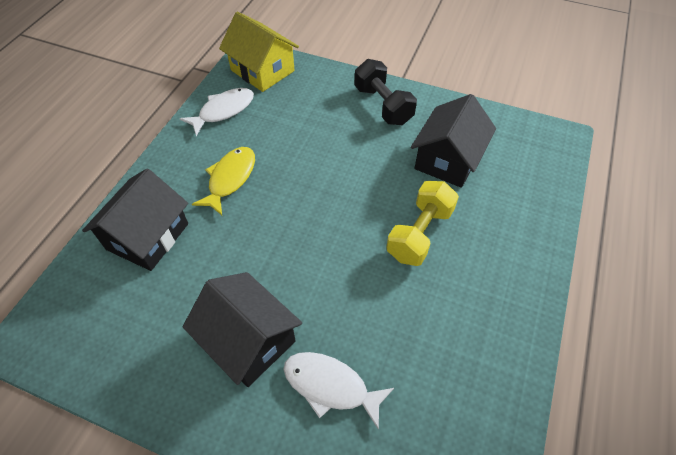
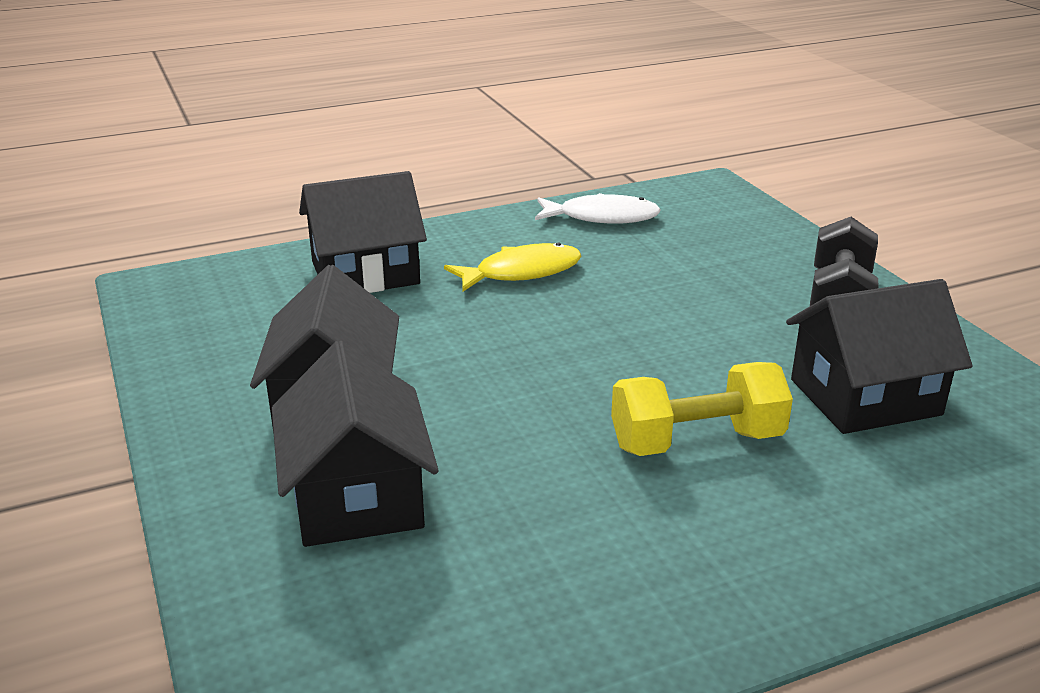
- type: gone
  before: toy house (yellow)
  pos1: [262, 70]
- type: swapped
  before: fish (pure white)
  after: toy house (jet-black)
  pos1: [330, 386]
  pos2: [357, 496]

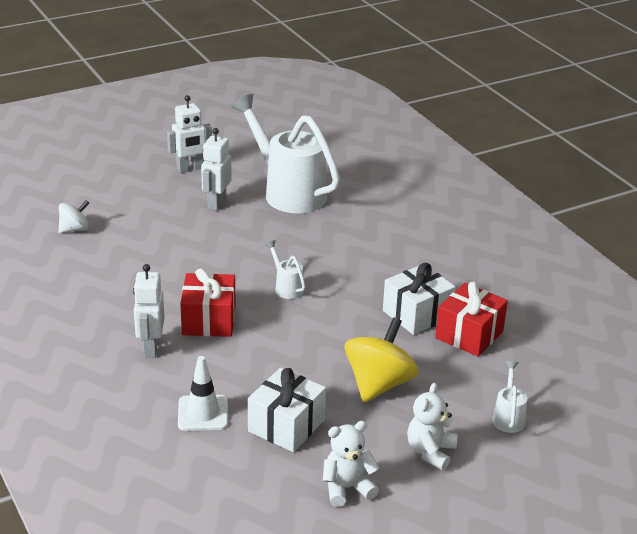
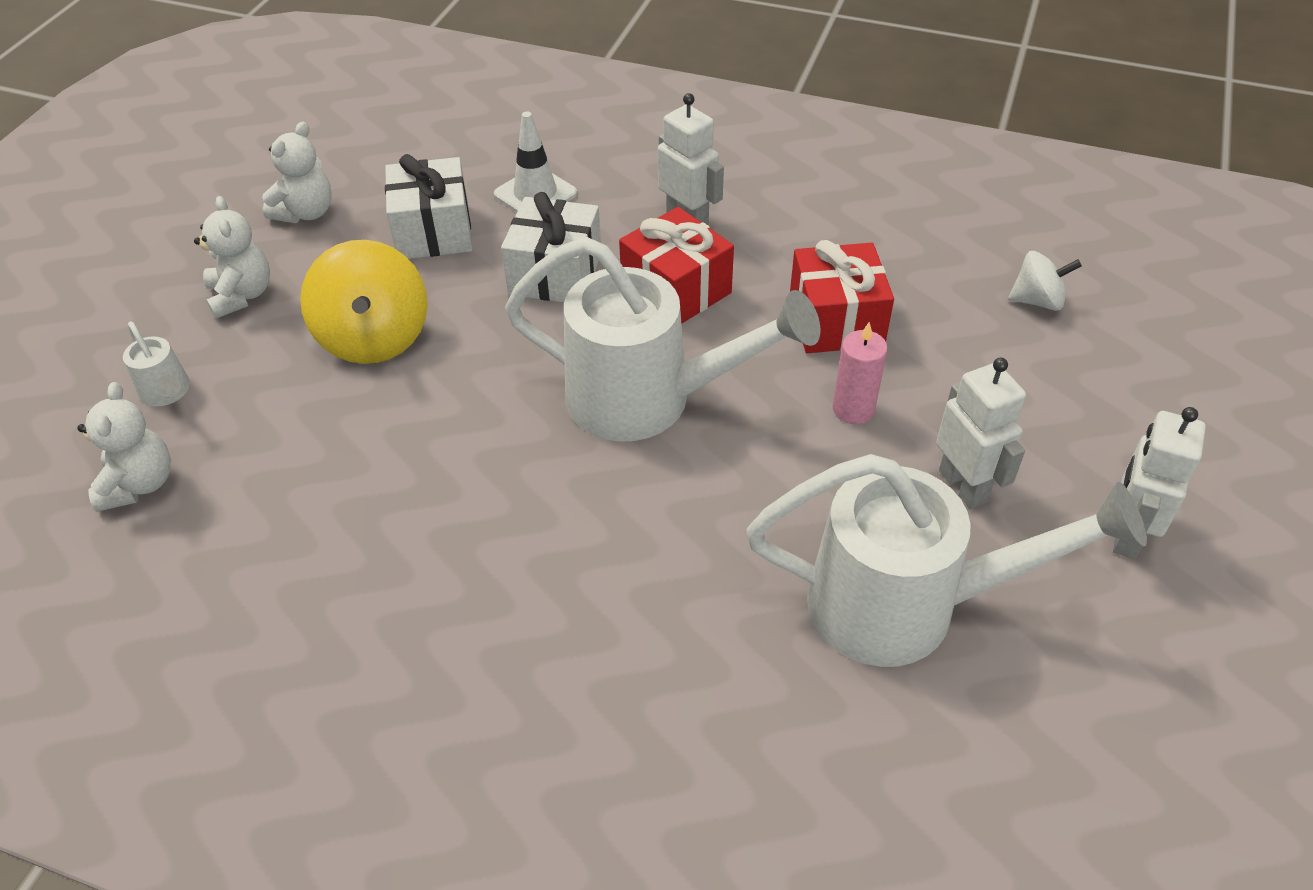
- type: rotated
  before: whirligig (pure white)
  pos1: [74, 229]
  pos2: [1037, 300]
  turn: -105
- type: scaled
  before: watering pot (pure white)
  pos1: [287, 287]
  pos2: [648, 400]
  scale: 2.4
- type: shifted
  before: wrapped gift (pure white)
  pos1: [417, 314]
  pos2: [555, 274]
- type: shifted
  before: wrapped gift (crimson)
  pos1: [469, 335]
  pos2: [835, 321]
- type: new
  after: wax candle (pink)
  pos2: [853, 409]
- type: new
  after: teddy (pure white)
  pos2: [139, 484]

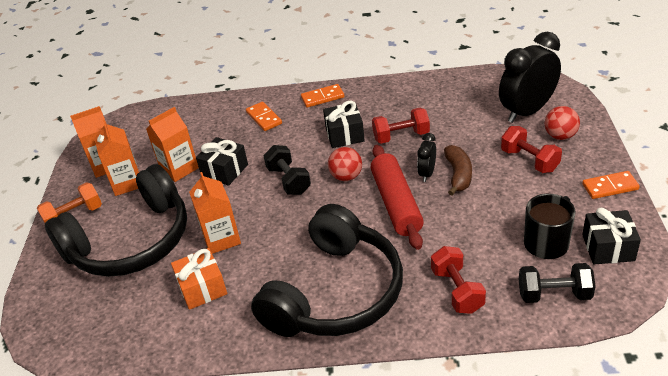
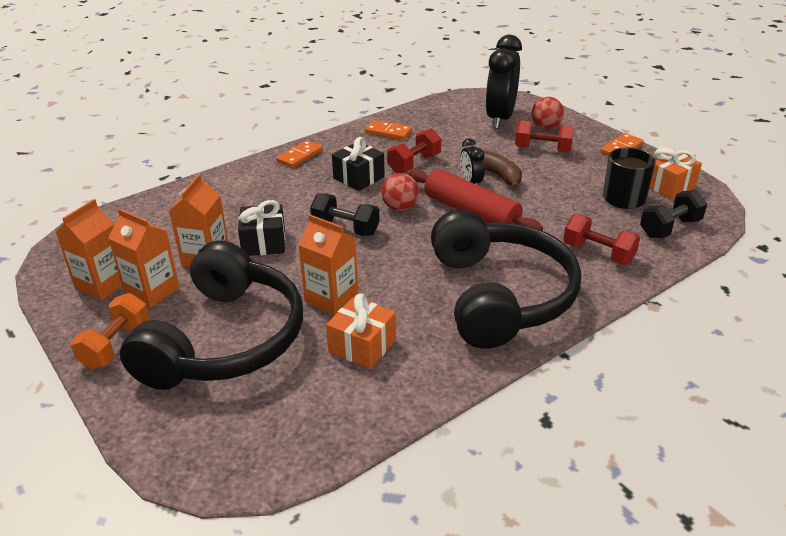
- type: shifted
  before: domino piece (orange)
  pos1: [264, 118]
  pos2: [388, 132]
- type: repainted
  before: wrapped gift (jet-black)
  after: wrapped gift (orange)
  pos1: [608, 248]
  pos2: [668, 186]

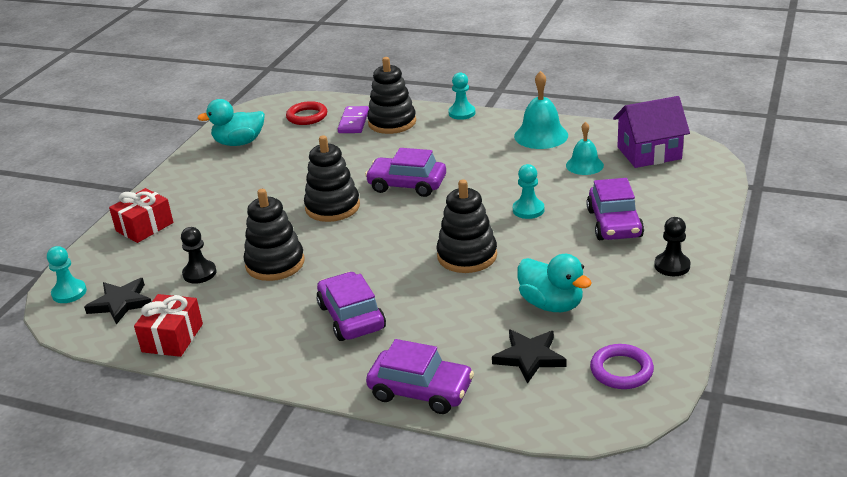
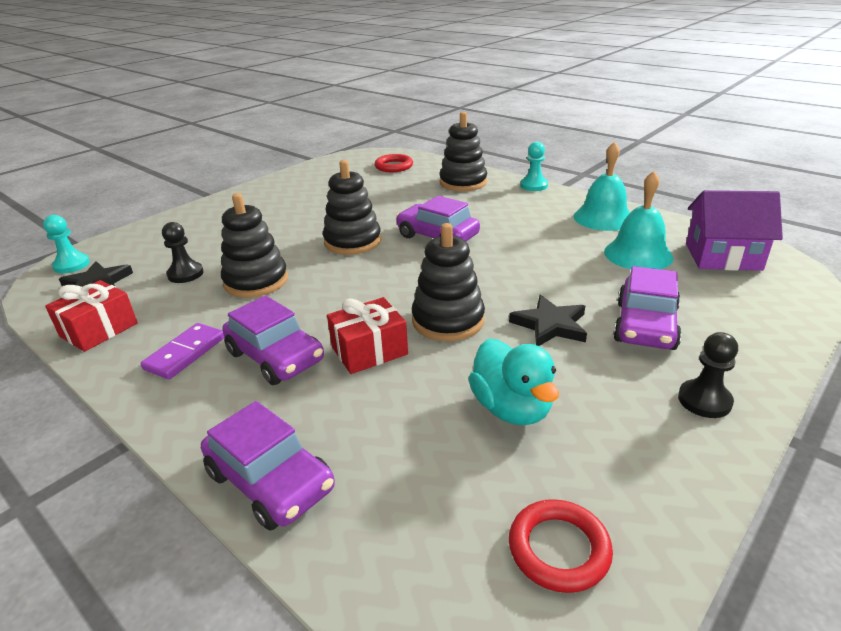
- type: gone
  before: toy duck (teal)
  pos1: [239, 143]
- type: shifted
  before: domino piece (violet)
  pos1: [353, 122]
  pos2: [185, 353]
- type: scaled
  before: school bell (teal)
  pos1: [584, 165]
  pos2: [638, 254]
  scale: 1.52
- type: gone
  before: game pawn (teal)
  pos1: [528, 210]
- type: shifted
  before: wrapped gift (crimson)
  pos1: [144, 227]
  pos2: [369, 350]
- type: rotated
  before: automobile (violet)
  pos1: [351, 317]
  pos2: [276, 356]
  turn: 135
- type: shifted
  before: five-pointed star (jet-black)
  pos1: [529, 357]
  pos2: [550, 325]
- type: repainted
  before: hoop (violet)
  after: hoop (crimson)
  pos1: [621, 370]
  pos2: [559, 549]

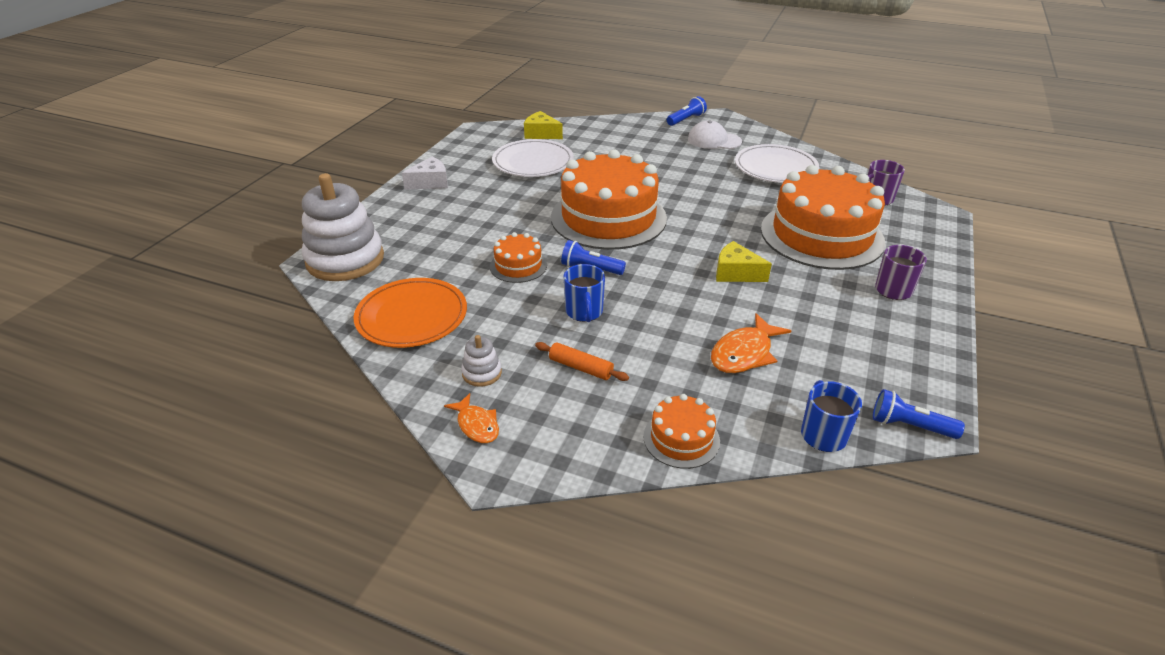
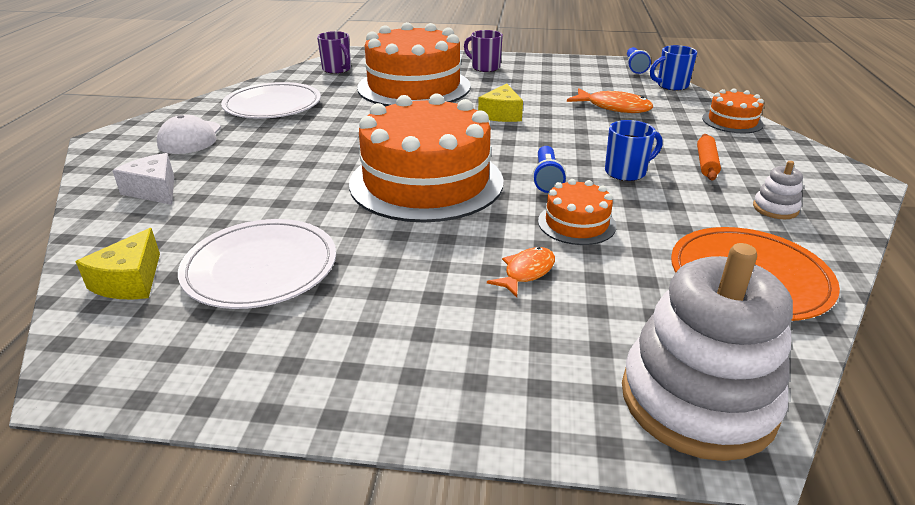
- type: gone
  before: pocket torch (cobalt)
  pos1: [686, 119]
- type: shifted
  before: cheese (pure white)
  pos1: [430, 182]
  pos2: [154, 190]
- type: shifted
  before: fish (orange)
  pos1: [476, 425]
  pos2: [526, 272]

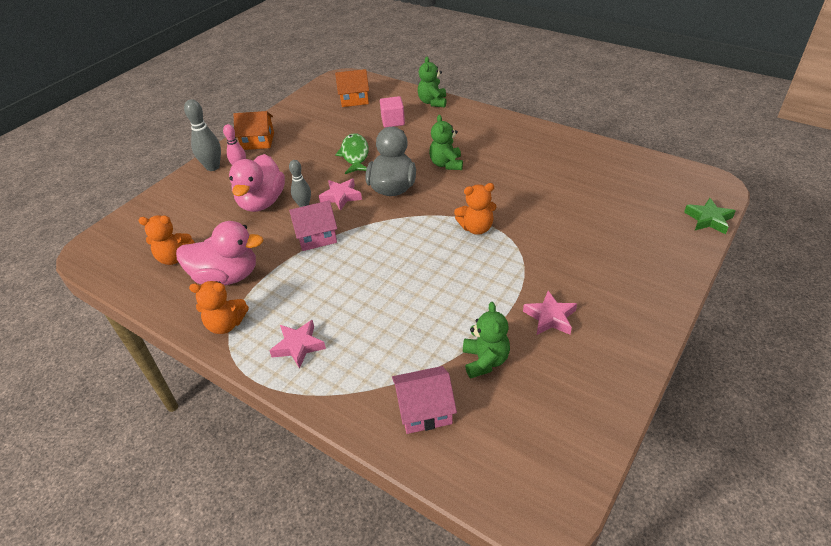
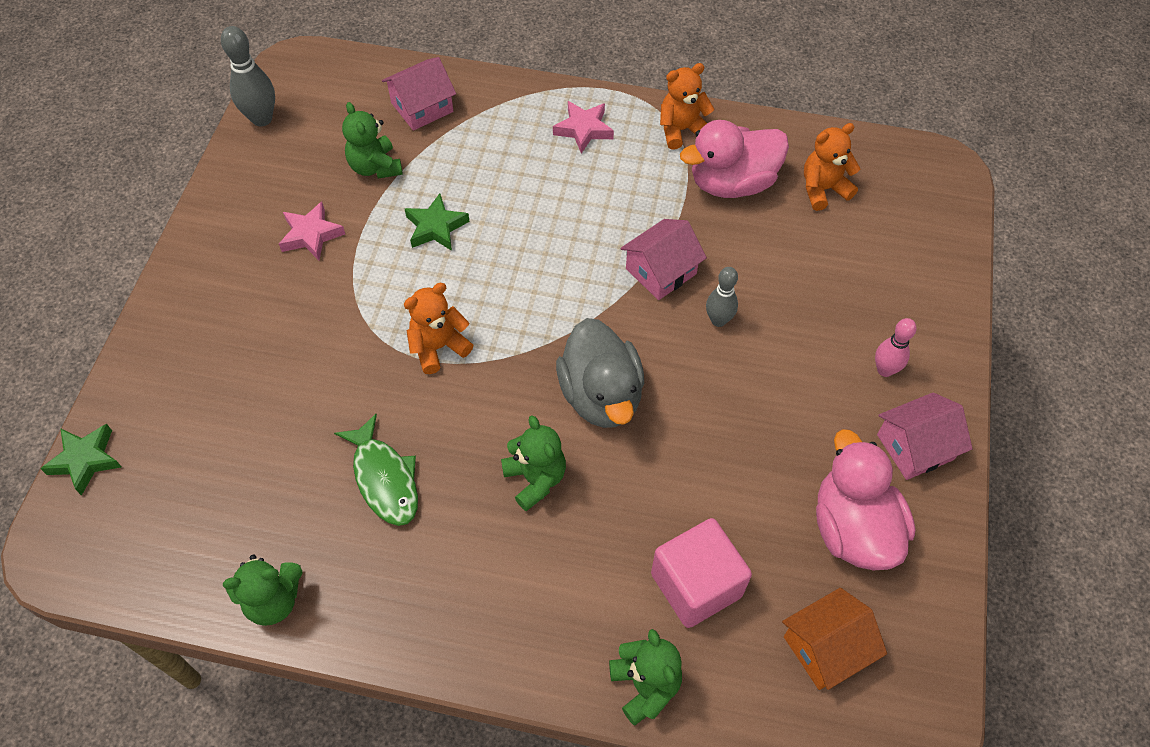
- type: scaled
  before: cube (pink)
  pos1: [393, 121]
  pos2: [696, 585]
  scale: 1.5
- type: shifted
  before: bowling pin (gray)
  pos1: [213, 167]
  pos2: [262, 119]
- type: repainted
  before: toy house (orange)
  after: toy house (pink)
  pos1: [258, 141]
  pos2: [915, 447]
- type: shifted
  before: fish (emerald)
  pos1: [355, 155]
  pos2: [384, 479]
- type: shifted
  before: toy duck (pink)
  pos1: [262, 202]
  pos2: [853, 528]
- type: gone
  before: five-pointed star (pink)
  pos1: [341, 197]
- type: new
  after: five-pointed star (emerald)
  pos2: [436, 227]
- type: new
  after: teddy (emerald)
  pos2: [273, 600]

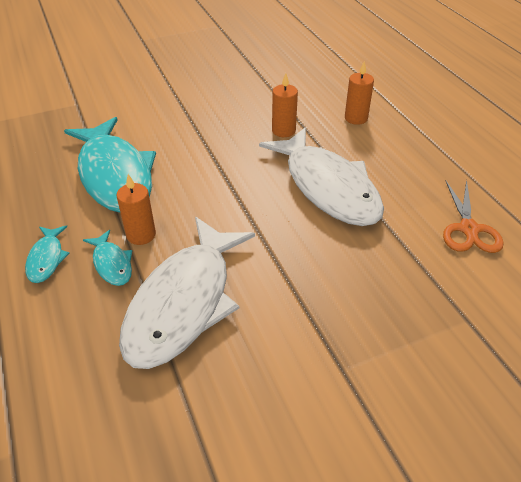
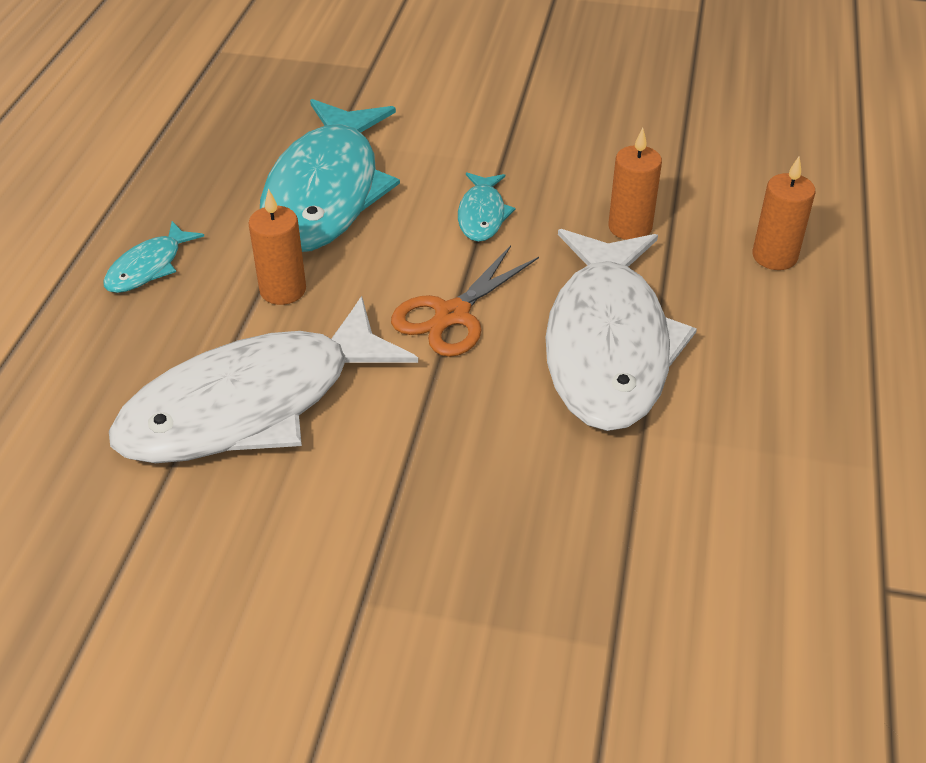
- type: shifted
  before: pair of scissors (orange)
  pos1: [469, 229]
  pos2: [452, 315]
- type: shifted
  before: fish (teal)
  pos1: [112, 264]
  pos2: [482, 215]

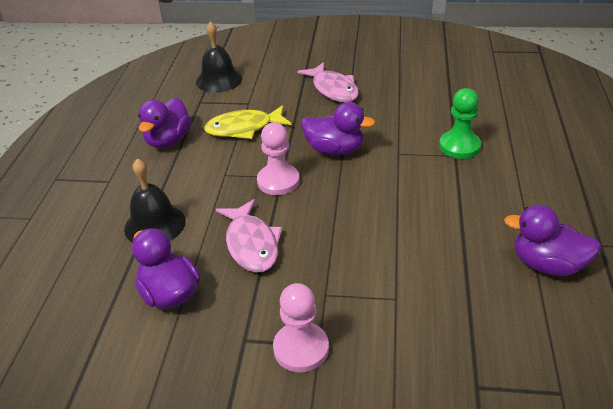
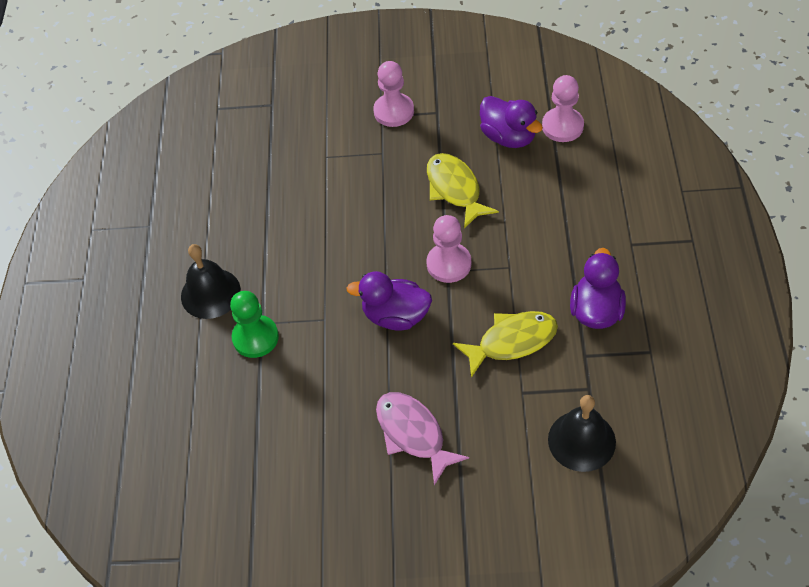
- type: shifted
  before: school bell (jet-black)
  pos1: [155, 224]
  pos2: [210, 293]
- type: repainted
  before: fish (pink)
  after: fish (yellow)
  pos1: [251, 244]
  pos2: [455, 189]
- type: gone
  before: toy duck (violet)
  pos1: [547, 265]
- type: new
  after: game pawn (pink)
  pos2: [562, 126]

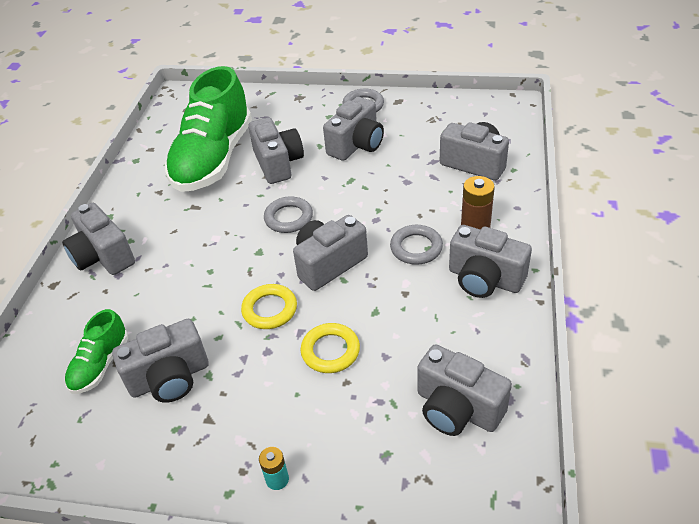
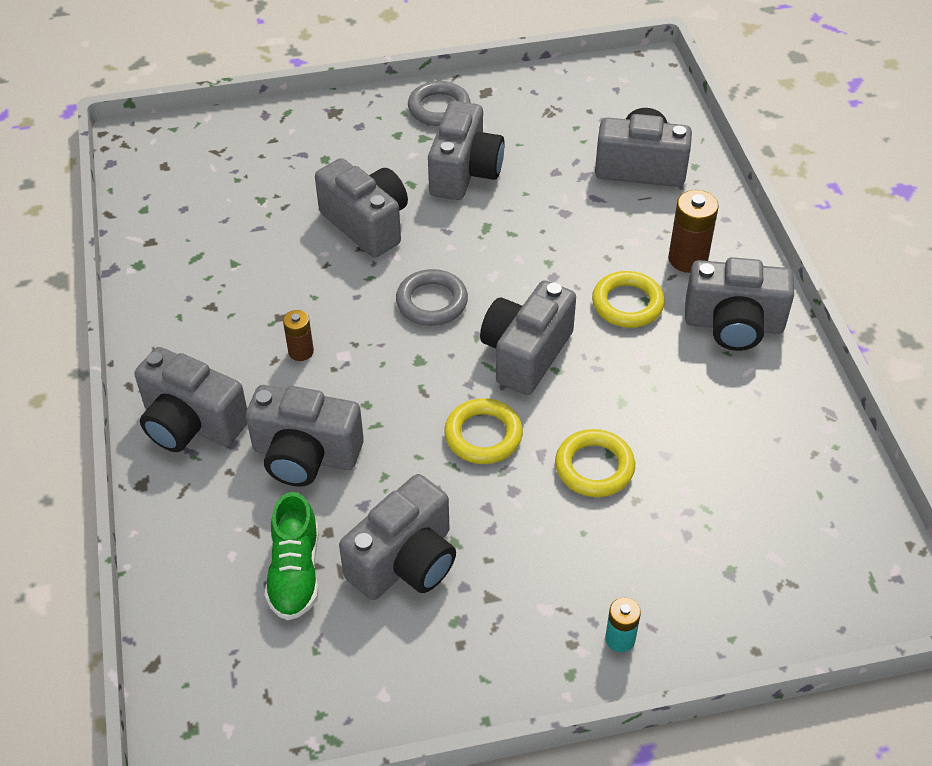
- type: gone
  before: lace-up shoe (emerald)
  pos1: [214, 159]
- type: repainted
  before: hoop (gray)
  after: hoop (yellow)
  pos1: [416, 248]
  pos2: [627, 304]
- type: shifted
  before: photo camera (gray)
  pos1: [457, 409]
  pos2: [305, 455]
- type: new
  after: power cell (brown)
  pos2: [301, 351]

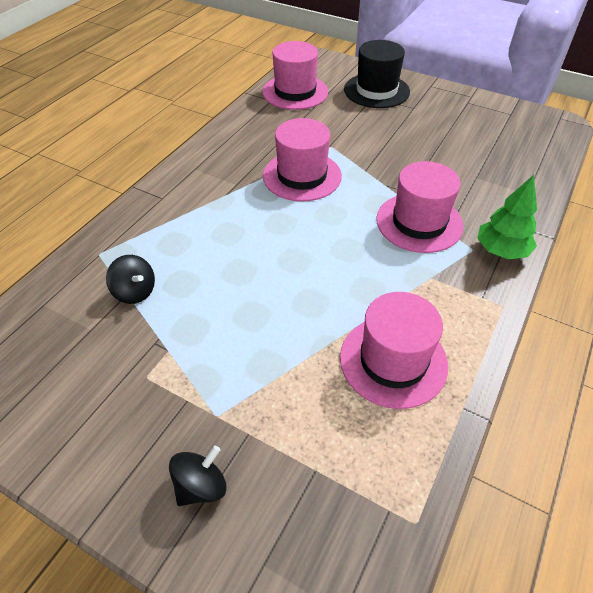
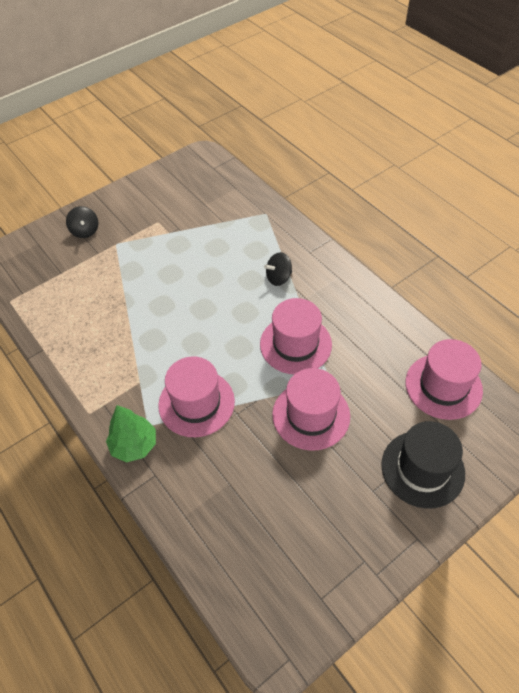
- type: shifted
  before: whirligig (jet-black)
  pos1: [135, 292]
  pos2: [278, 278]
- type: shifted
  before: hat (pink)
  pos1: [393, 361]
  pos2: [311, 415]

